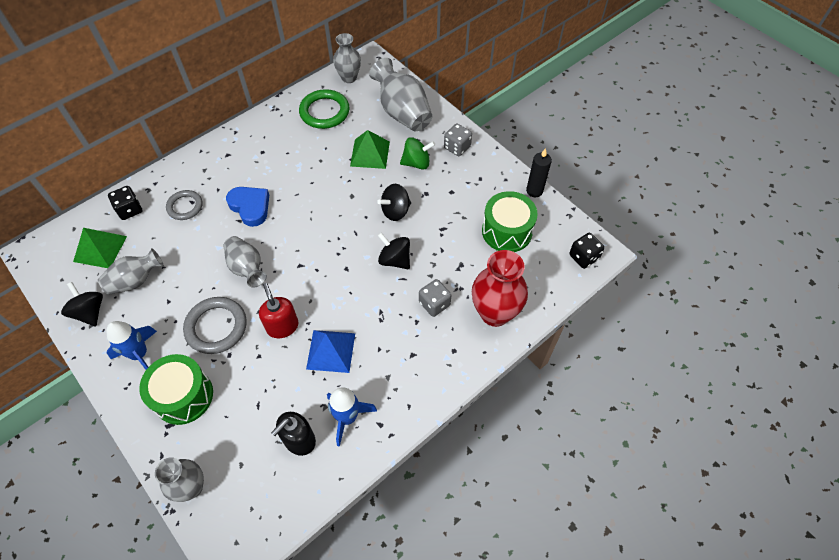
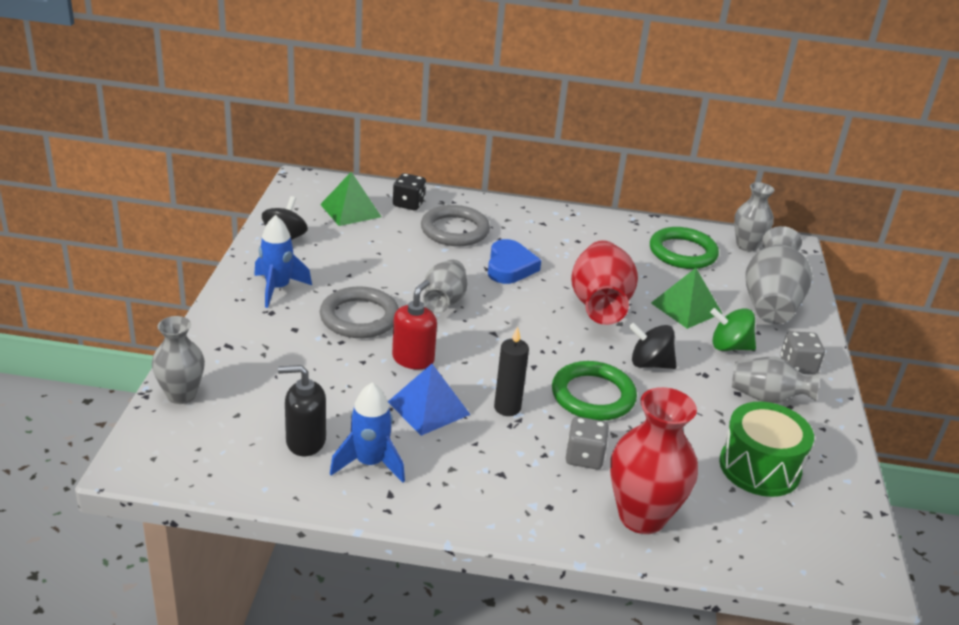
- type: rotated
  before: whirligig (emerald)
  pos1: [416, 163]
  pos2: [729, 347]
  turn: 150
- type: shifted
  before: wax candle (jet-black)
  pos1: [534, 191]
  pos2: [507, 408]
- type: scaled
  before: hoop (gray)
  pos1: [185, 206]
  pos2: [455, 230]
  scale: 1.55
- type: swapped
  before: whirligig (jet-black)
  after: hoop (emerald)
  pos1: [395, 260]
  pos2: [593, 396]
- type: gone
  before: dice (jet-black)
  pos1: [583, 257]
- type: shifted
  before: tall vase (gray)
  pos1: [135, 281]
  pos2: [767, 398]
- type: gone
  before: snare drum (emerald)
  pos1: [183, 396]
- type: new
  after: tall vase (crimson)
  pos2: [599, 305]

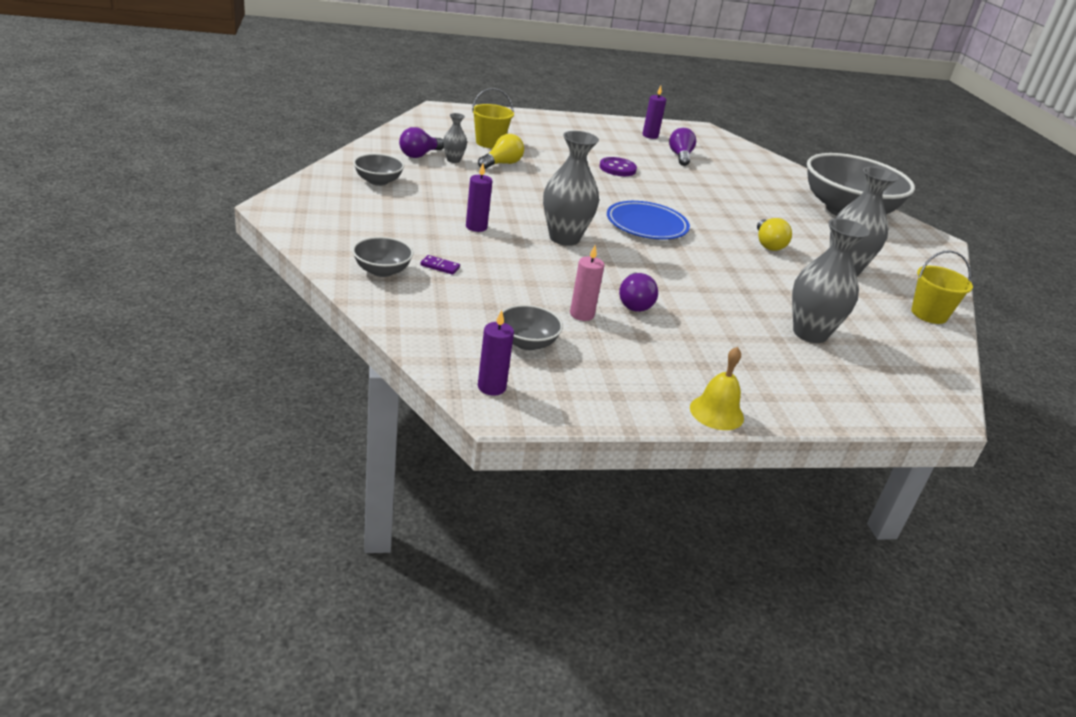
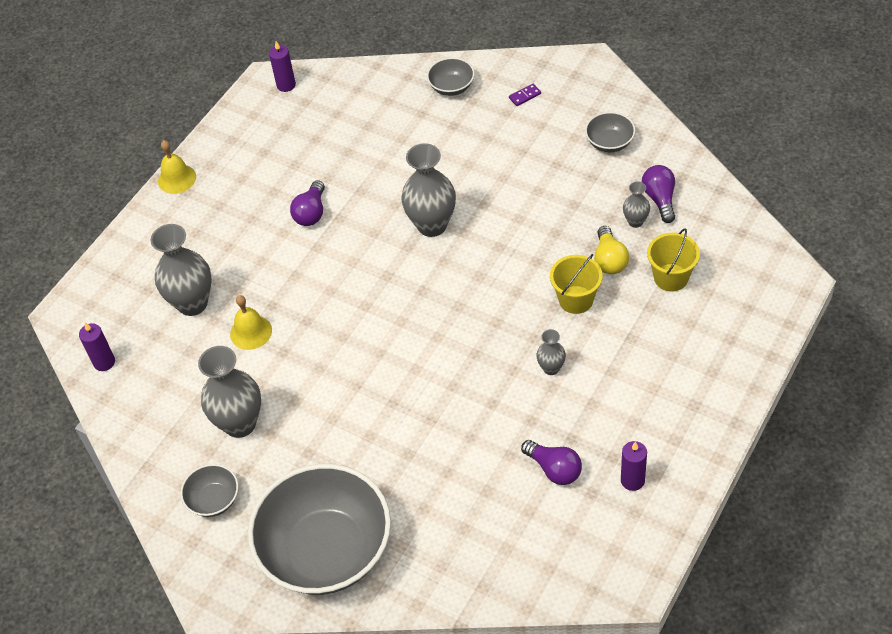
- type: swapped
  before: shirt button (violet)
  after: tall vase (gray)
  pos1: [617, 168]
  pos2: [551, 368]
- type: shifted
  before: wax candle (violet)
  pos1: [476, 227]
  pos2: [104, 362]
- type: gone
  before: dinner plate (cobalt)
  pos1: [646, 225]
- type: gone
  before: light bulb (yellow)
  pos1: [768, 244]
- type: gone
  before: wax candle (pink)
  pos1: [582, 314]
- type: shifted
  before: bucket (yellow)
  pos1: [929, 314]
  pos2: [576, 299]
- type: shifted
  before: domino piece (violet)
  pos1: [440, 266]
  pos2: [525, 96]
- type: rotated
  before: light bulb (violet)
  pos1: [634, 303]
  pos2: [311, 213]
  turn: -120
- type: shifted
  before: bowl (gray)
  pos1: [527, 343]
  pos2: [214, 500]
- type: new
  after: school bell (yellow)
  pos2: [251, 332]

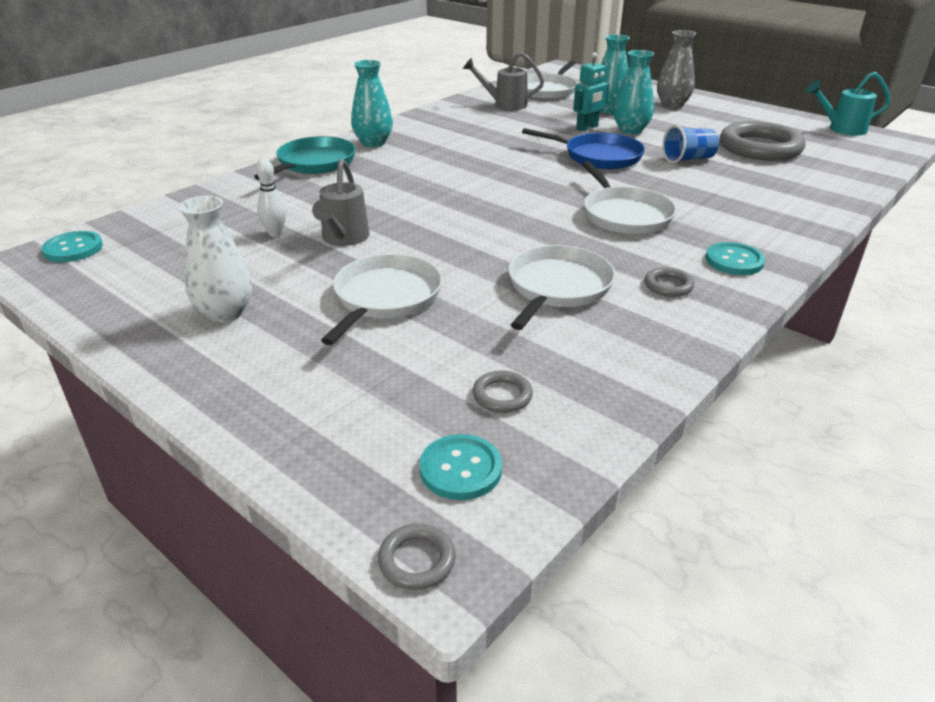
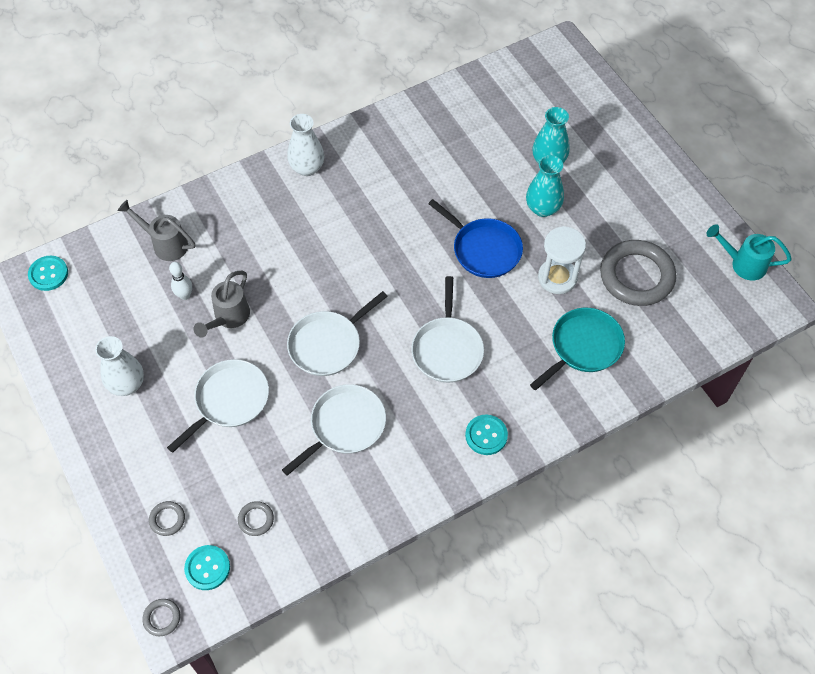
- type: gone
  before: tall vase (gray)
  pos1: [672, 105]
- type: shifted
  before: watering pot (gray)
  pos1: [504, 104]
  pos2: [165, 244]
- type: gone
  before: toy robot (teal)
  pos1: [587, 127]
- type: repainted
  before: tall vase (teal)
  after: tall vase (pure white)
  pos1: [373, 143]
  pos2: [307, 168]
- type: shifted
  before: skillet (pure white)
  pos1: [547, 90]
  pos2: [327, 344]
- type: swapped
  before: tumbler (cobalt)
  after: hourglass (pure white)
  pos1: [688, 159]
  pos2: [557, 278]
- type: shifted
  before: skillet (teal)
  pos1: [314, 163]
  pos2: [583, 346]
- type: shifted
  before: hoop (gray)
  pos1: [668, 286]
  pos2: [167, 519]

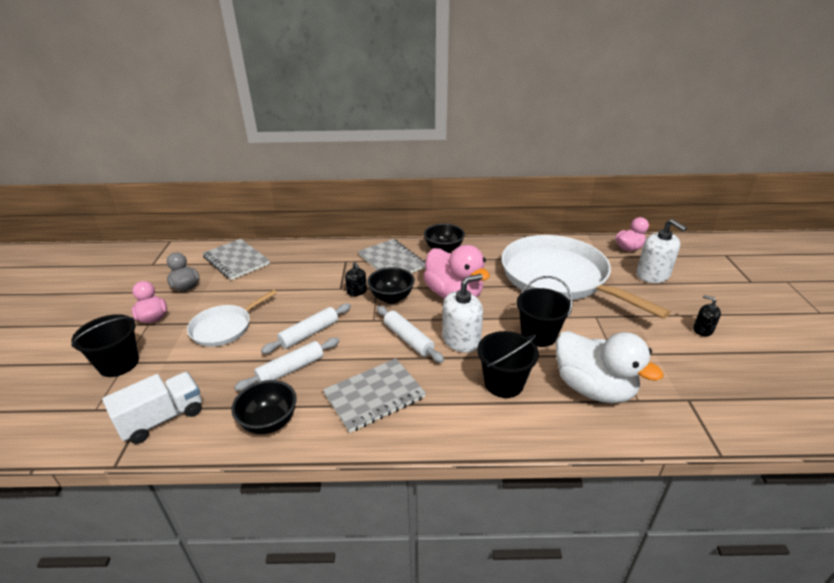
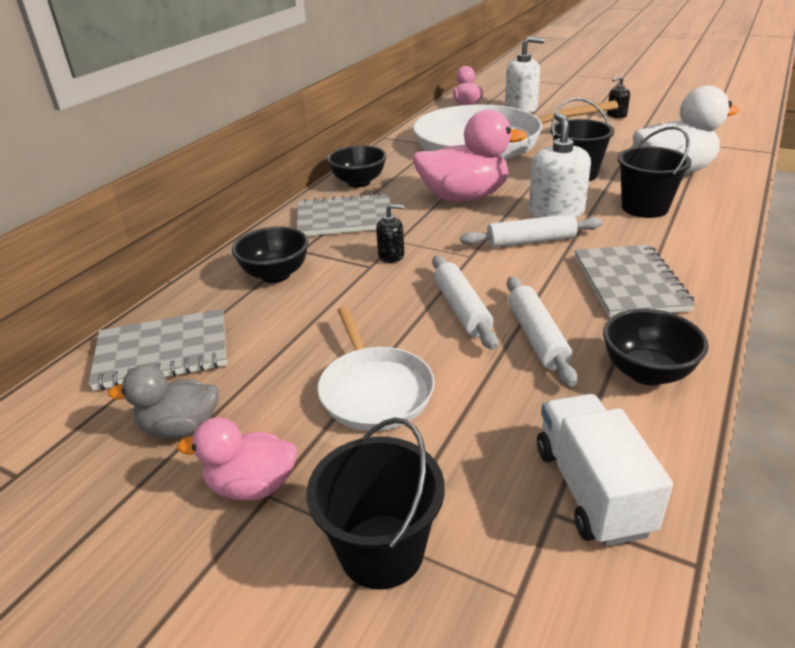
- type: shifted
  before: bowl (jet-black)
  pos1: [391, 298]
  pos2: [275, 275]

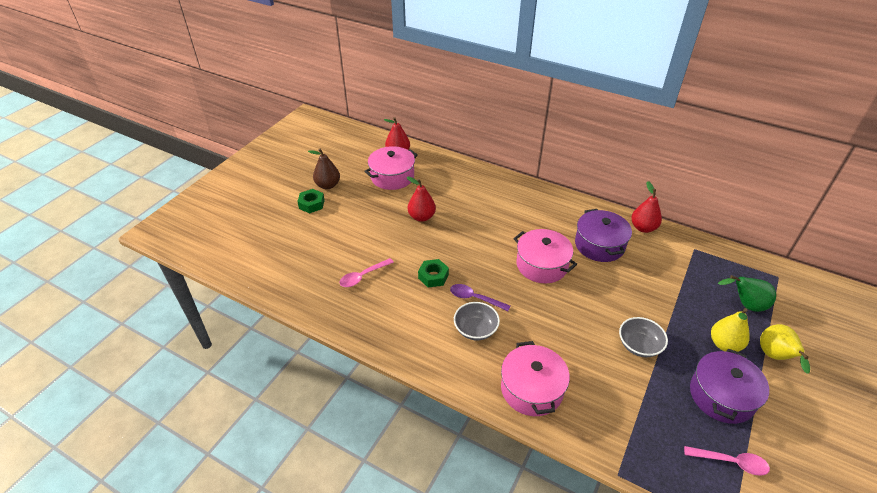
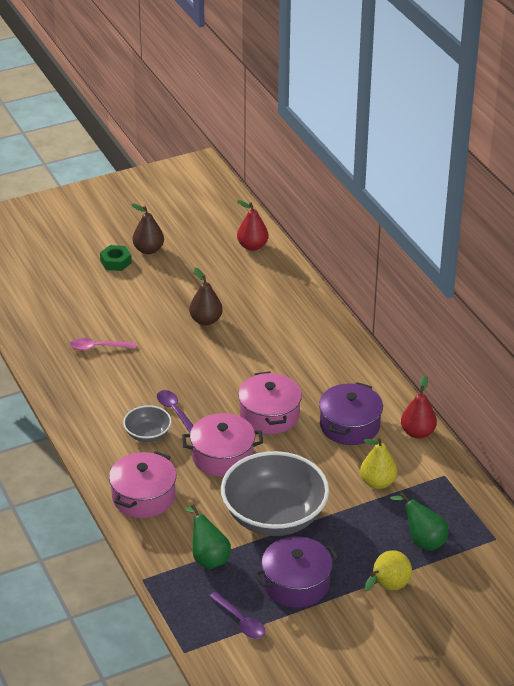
- type: shifted
  before: stockpot (pink)
  pos1: [392, 177]
  pos2: [222, 456]
- type: repainted
  before: toy pear (crimson)
  after: toy pear (brown)
  pos1: [421, 217]
  pos2: [206, 320]
- type: gone
  before: nut (emerald)
  pos1: [433, 276]
- type: shifted
  before: toy pear (yellow)
  pos1: [724, 344]
  pos2: [377, 483]
- type: scaled
  before: bowl (gray)
  pos1: [639, 345]
  pos2: [274, 516]
  scale: 2.11
- type: repainted
  before: tablespoon (pink)
  after: tablespoon (violet)
  pos1: [730, 462]
  pos2: [240, 621]
- type: new
  after: toy pear (emerald)
  pos2: [208, 558]

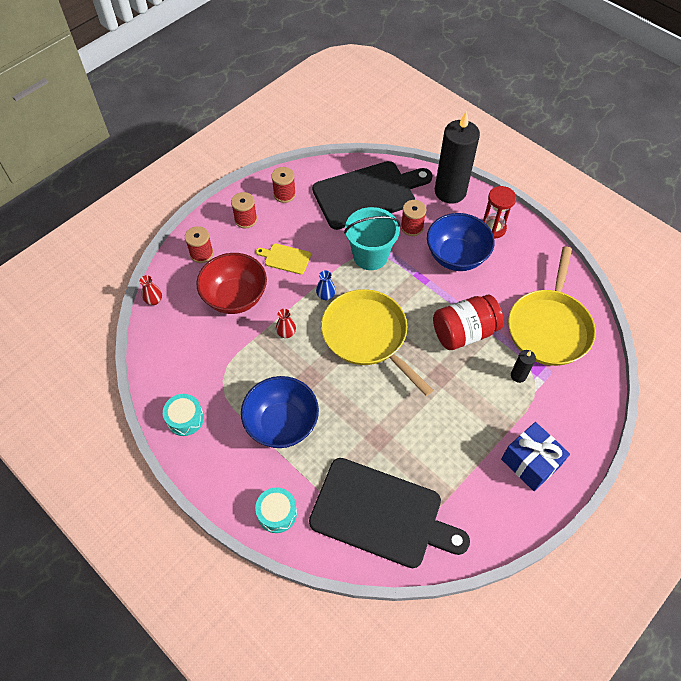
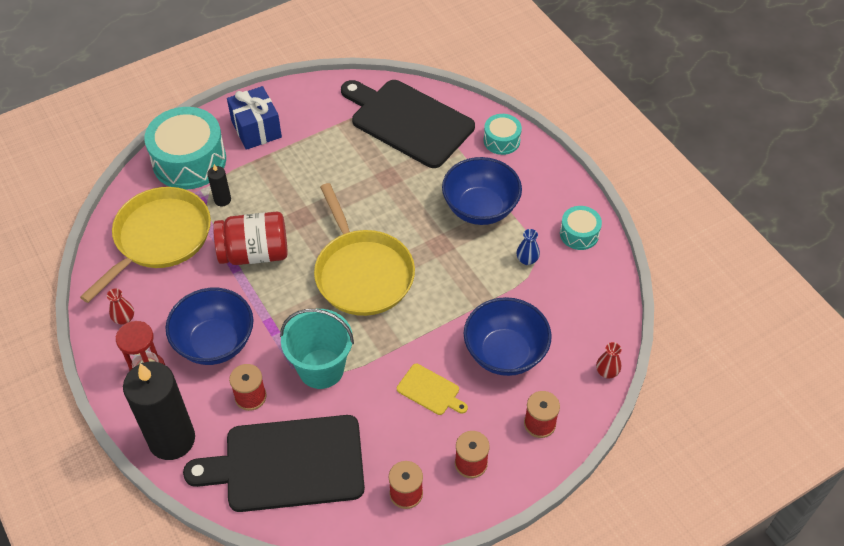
- type: repainted
  before: bowl (crimson)
  after: bowl (cobalt)
  pos1: [235, 297]
  pos2: [505, 353]
- type: shifted
  before: tall vase (cobalt)
  pos1: [326, 296]
  pos2: [527, 260]
- type: shifted
  before: tall vase (crimson)
  pos1: [286, 333]
  pos2: [124, 319]
- type: new
  after: snare drum (teal)
  pos2: [189, 161]

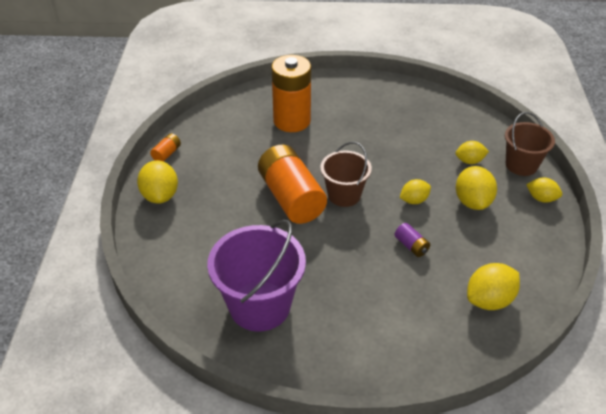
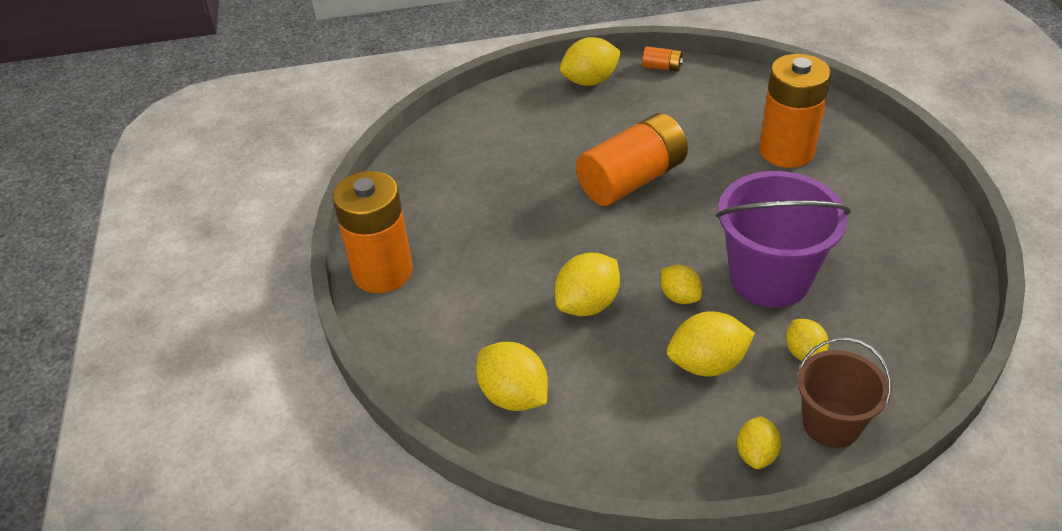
- type: gone
  before: bucket (brown)
  pos1: [344, 195]
- type: shifted
  before: bucket (violet)
  pos1: [259, 306]
  pos2: [769, 278]
- type: swapped
  before: power cell (violet)
  after: citrus fruit (yellow)
  pos1: [411, 246]
  pos2: [587, 304]
- type: new
  after: power cell (orange)
  pos2: [382, 272]

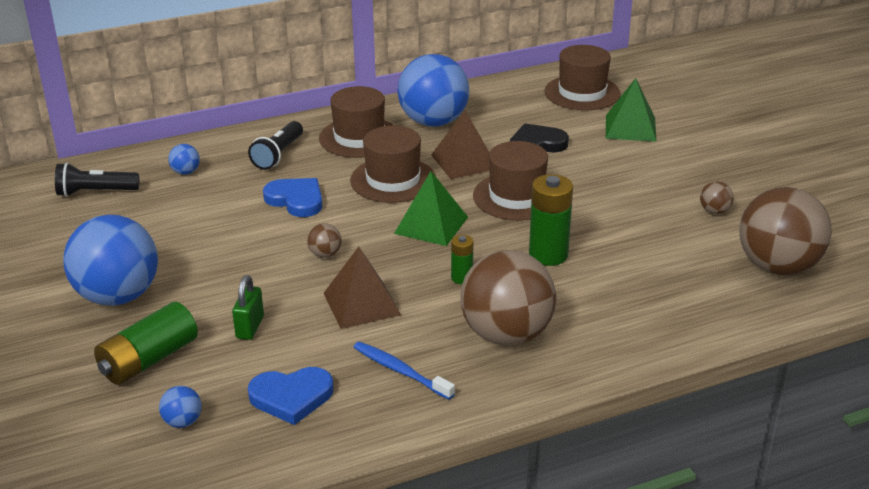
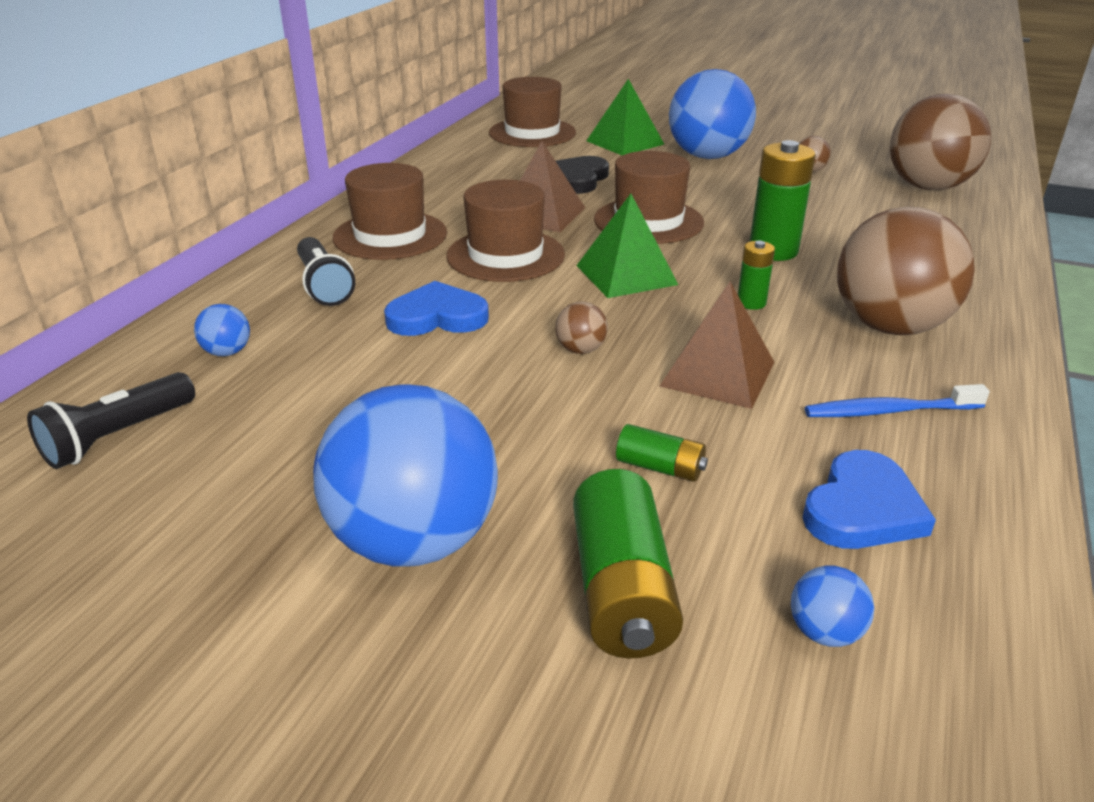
- type: shifted
  before: sphere (cobalt)
  pos1: [433, 122]
  pos2: [707, 156]
- type: swapped
  before: padlock (emerald)
  after: power cell (emerald)
  pos1: [250, 327]
  pos2: [660, 467]

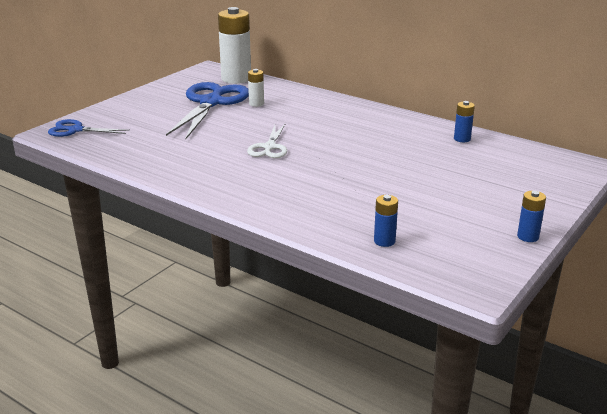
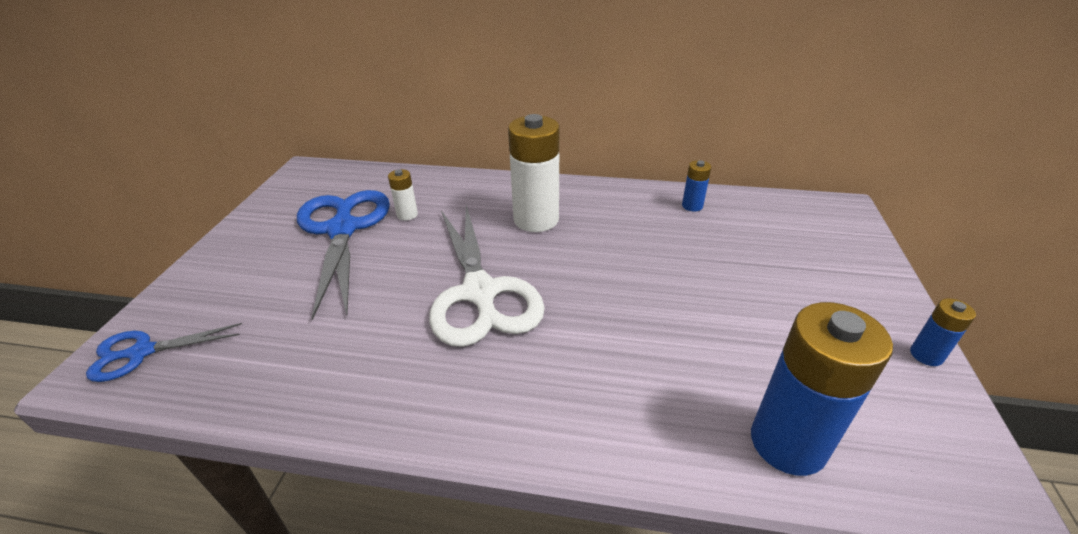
- type: shifted
  before: power cell (pure white)
  pos1: [236, 79]
  pos2: [536, 220]
- type: scaled
  before: pair of scissors (pure white)
  pos1: [269, 147]
  pos2: [480, 292]
  scale: 1.87
- type: scaled
  before: power cell (cobalt)
  pos1: [384, 241]
  pos2: [788, 443]
  scale: 2.14

